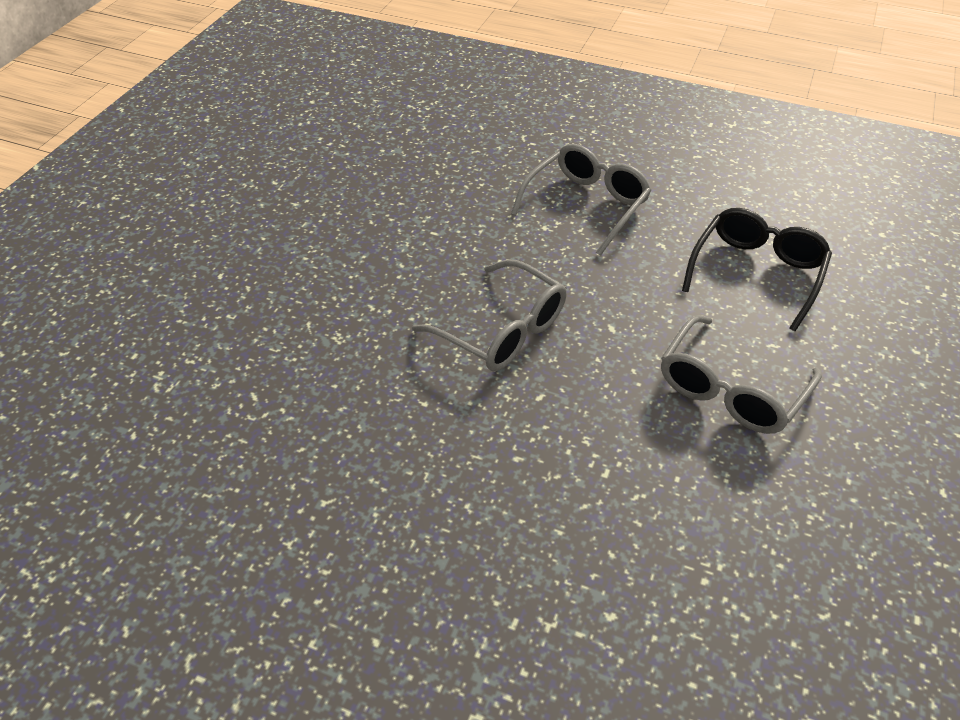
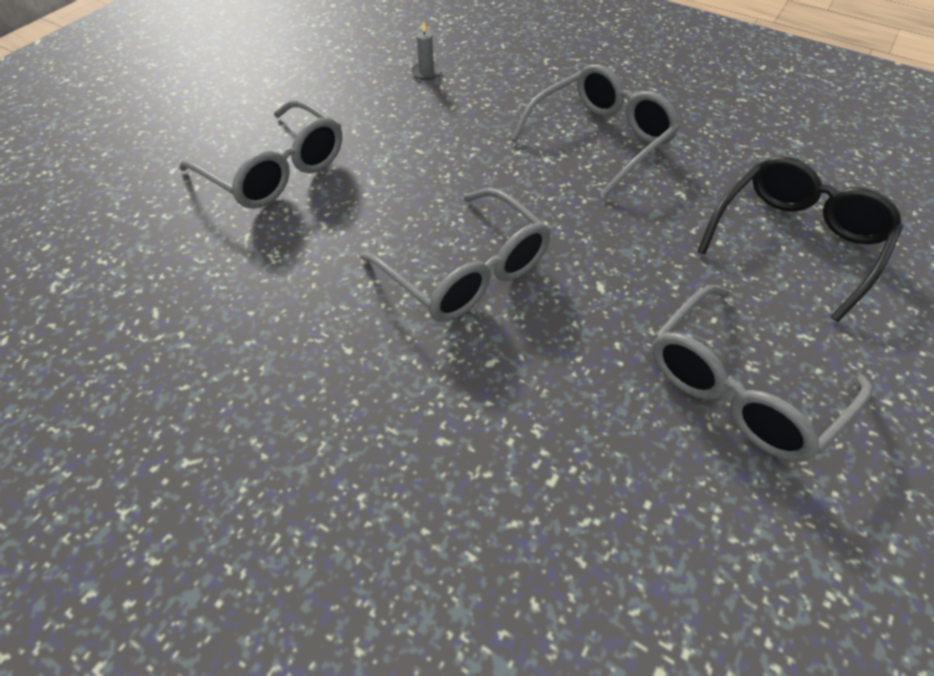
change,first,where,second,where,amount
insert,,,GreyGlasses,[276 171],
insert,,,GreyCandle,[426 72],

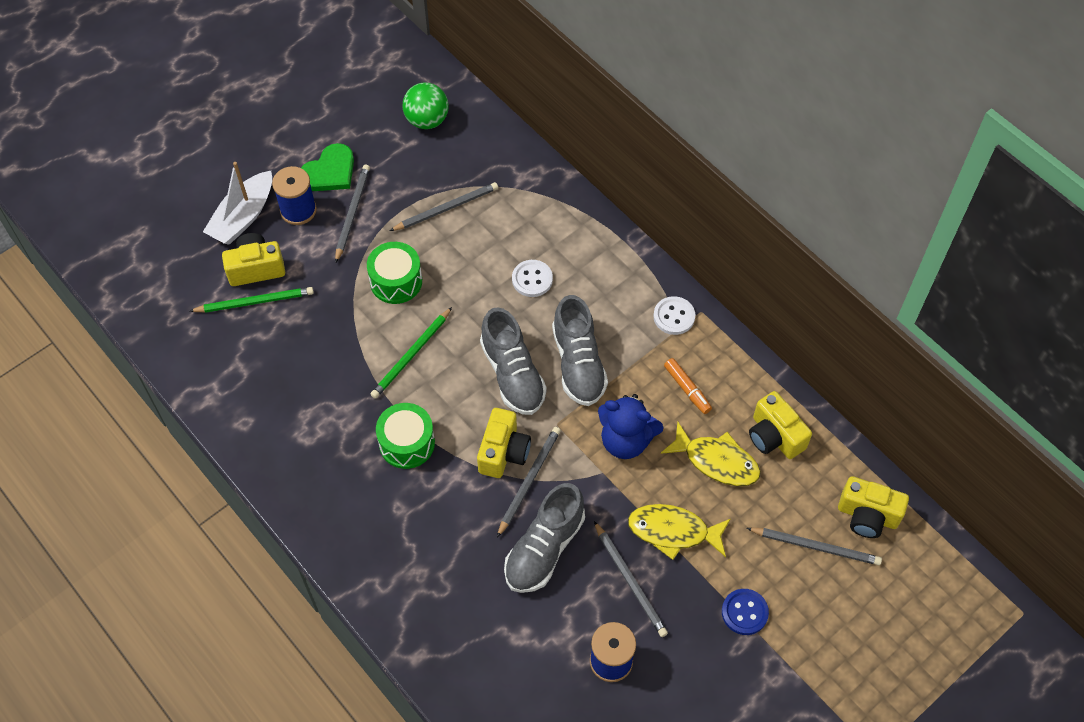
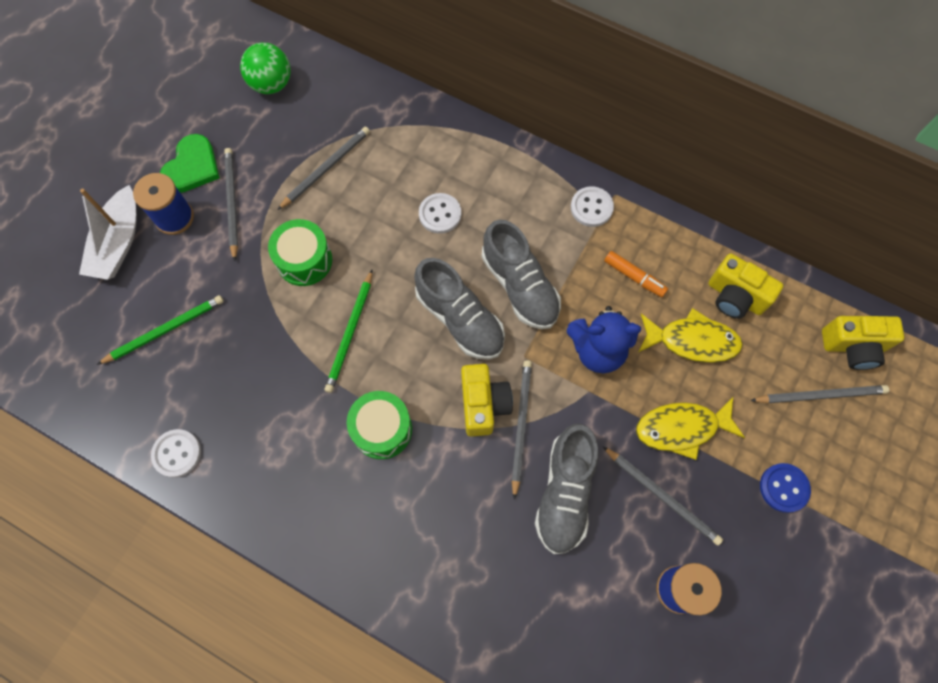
change,first,where,second,where,amount
delete,YellowCamera,[256 268],,,
insert,,,WhiteButton,[177 453],

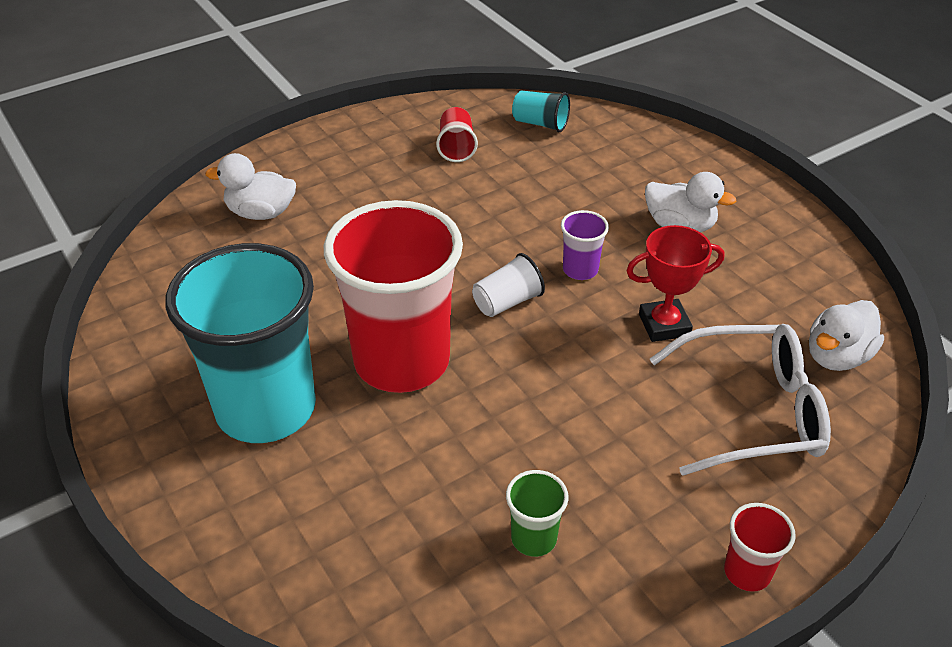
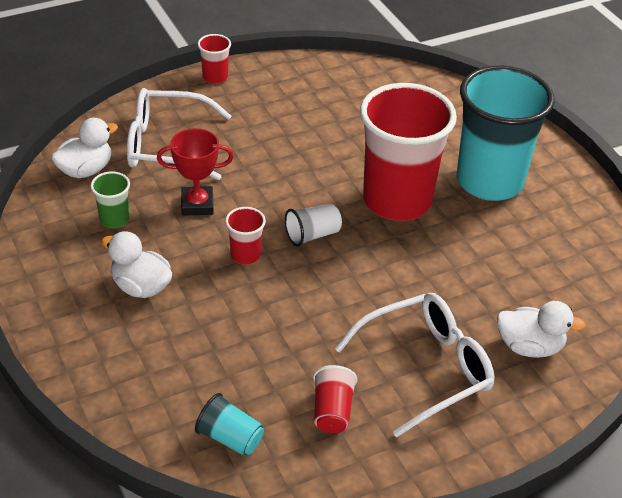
change,first,where,second,where,amount
move,GreenCup,[534 538],,[114 219],
recolor,PurpleCup,[580 270],RedCup,[245 255],
insert,,,WhiteGlasses,[424 369],

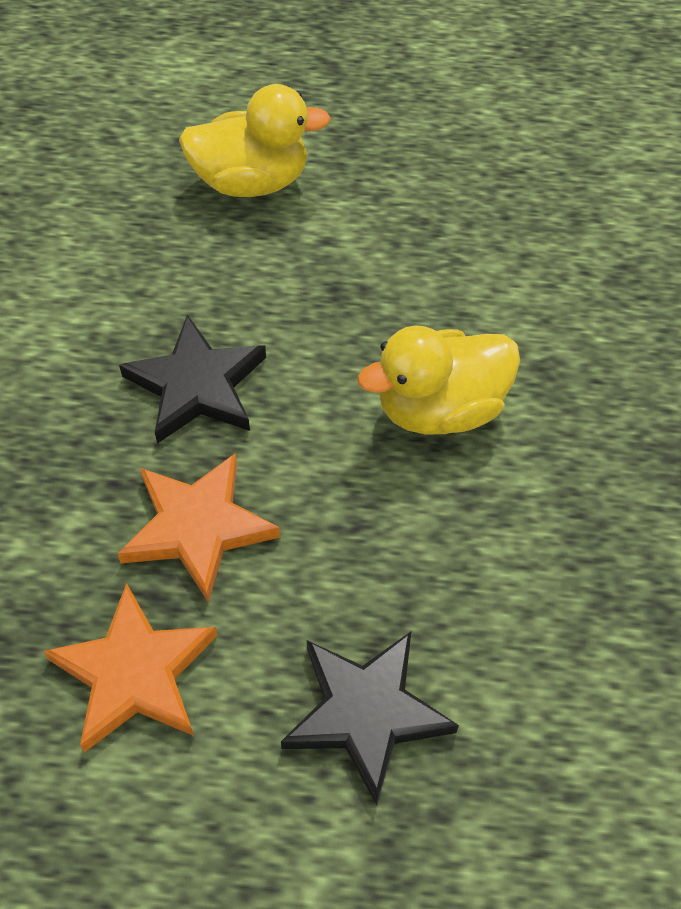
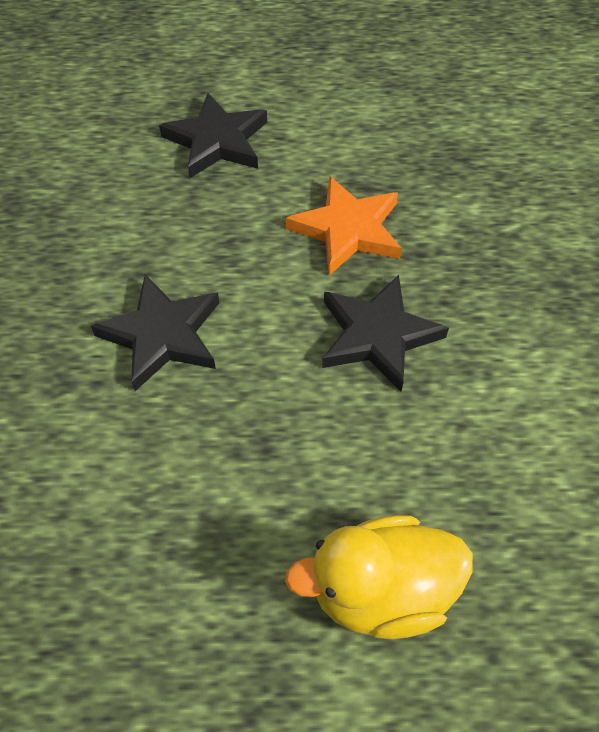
change,first,where,second,where,amount
delete,OrangeStar,[135 673],,,
replace,YellowDuck,[439 409],BlackStar,[162 335],

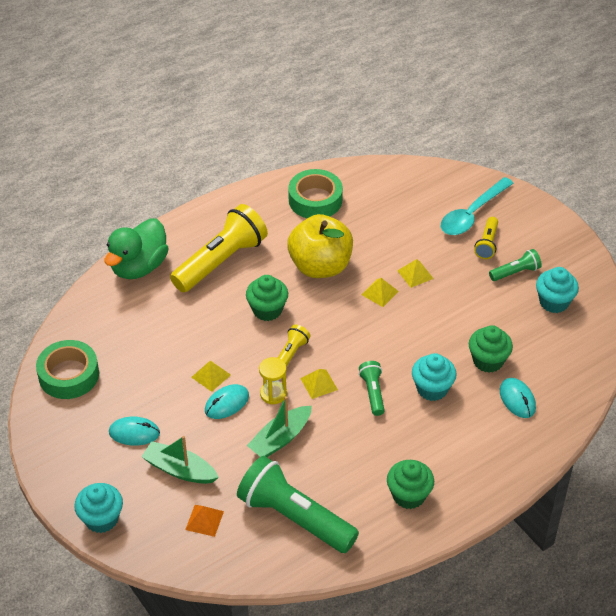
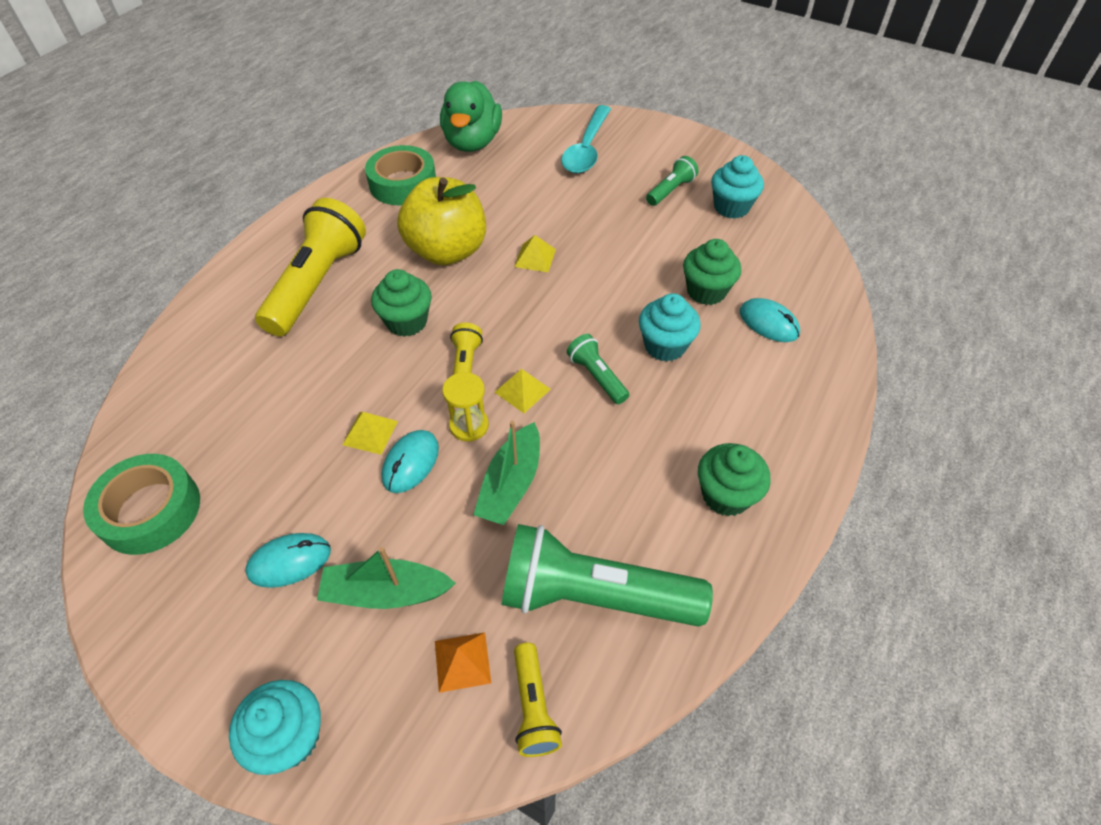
change,first,where,second,where,amount
move,GreenDuck,[139 266],,[472 142],
delete,YellowPyramid,[415 274],,,
move,YellowFlashlight,[487 244],,[533 707],

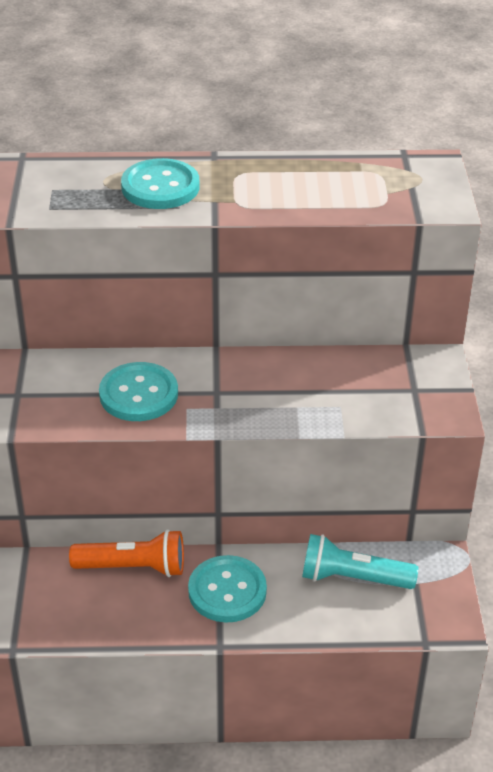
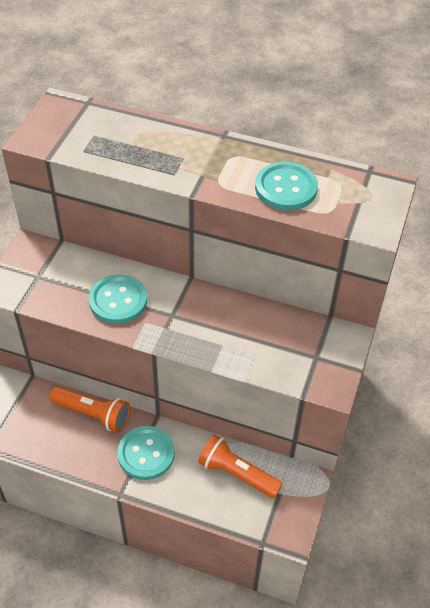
change,first,where,second,where,amount
move,TurquoiseButton,[160 187],,[286 188],
recolor,TurquoiseFlashlight,[353 578],OrangeFlashlight,[237 473],

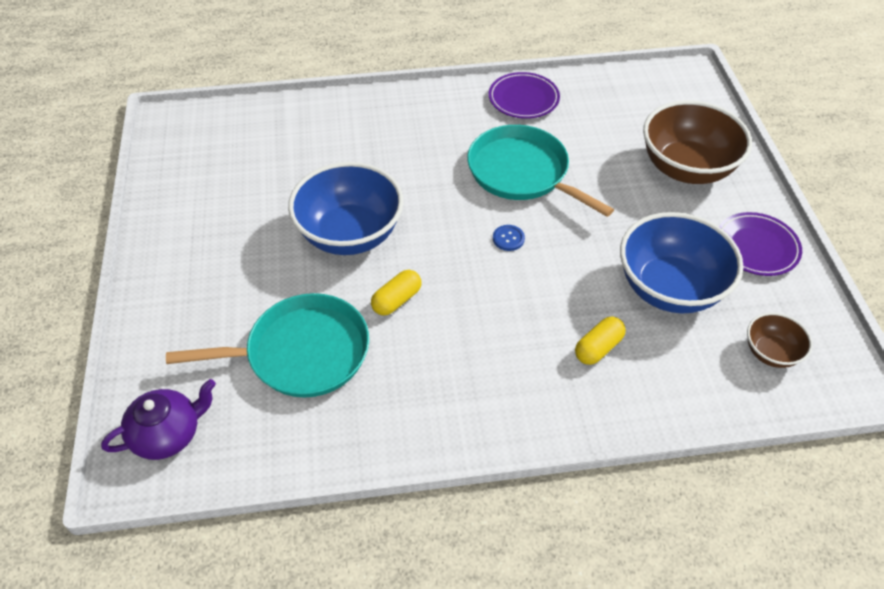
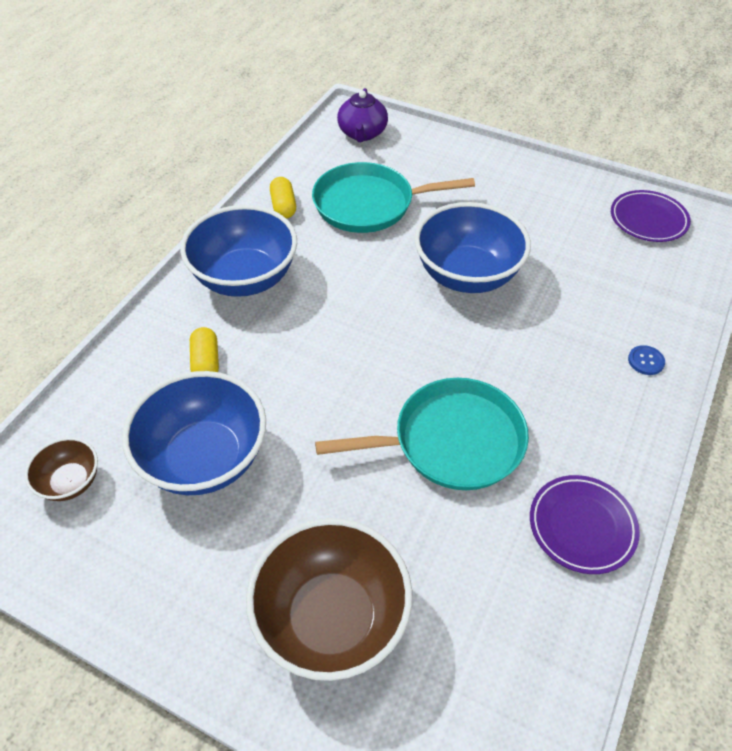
change,first,where,second,where,amount
rotate,TurquoisePan,[301 353],,[369 204],60 degrees clockwise
move,YellowCapsule,[396 300],,[283 206],
move,BlueButton,[508 238],,[646 361],
move,PurplePlate,[756 247],,[648 220],
insert,,,BlueBowl,[245 278],

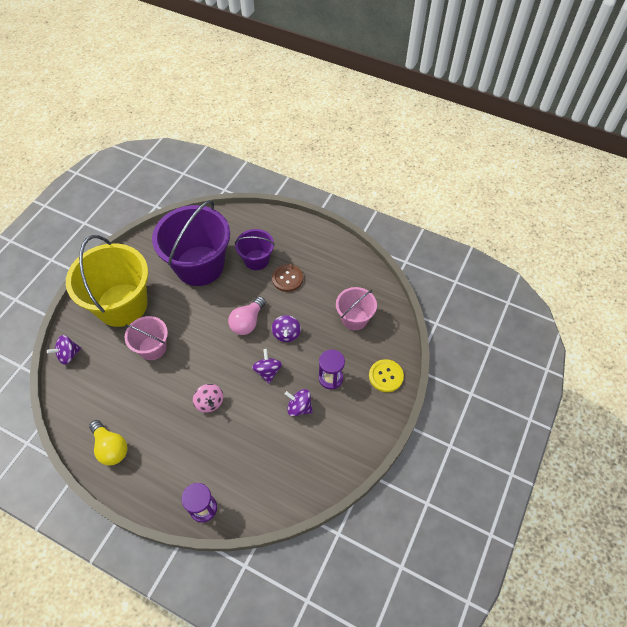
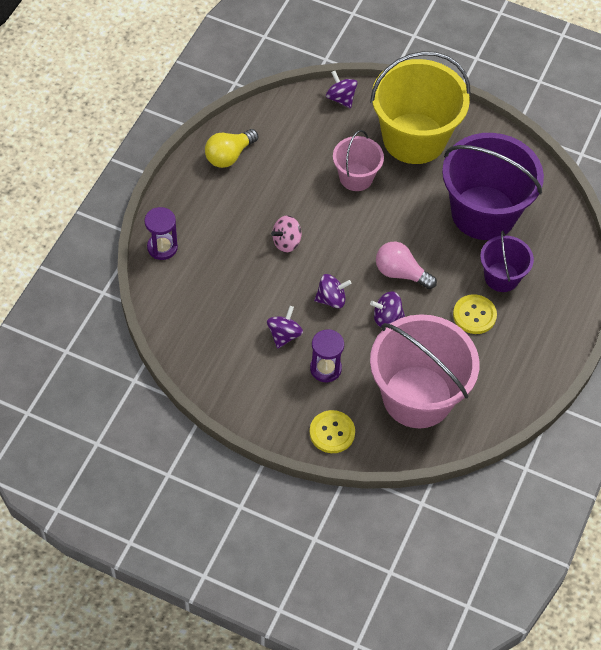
change,first,where,second,where,amount
recolor,BrownButton,[287 278],YellowButton,[474 315],
resize,PinkBucket,[354 318],,[417 397],x1.91

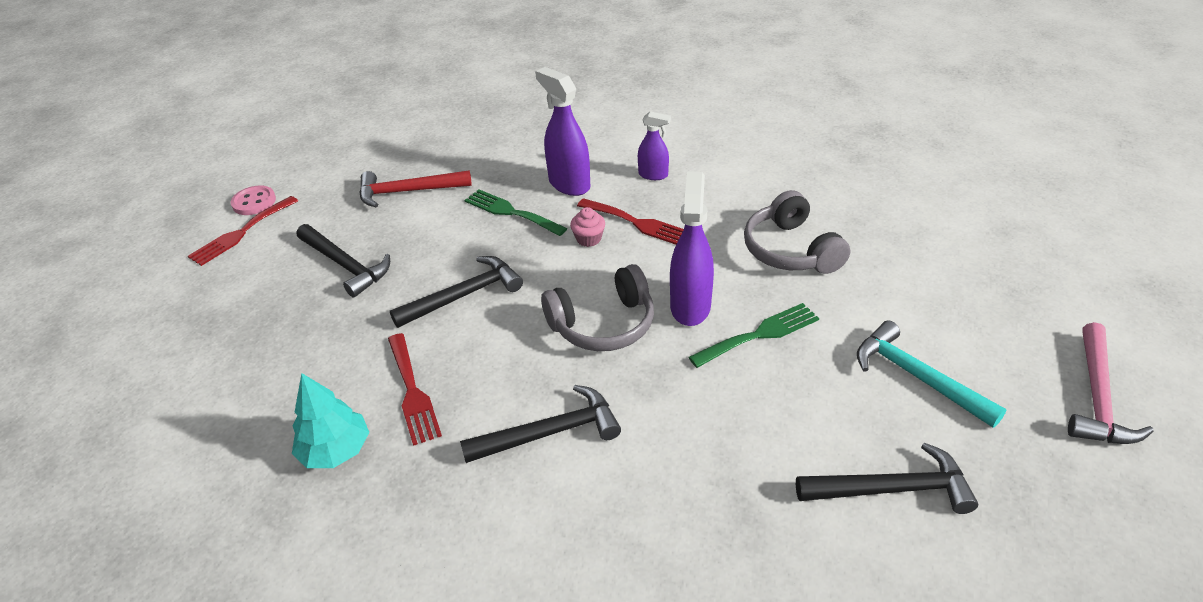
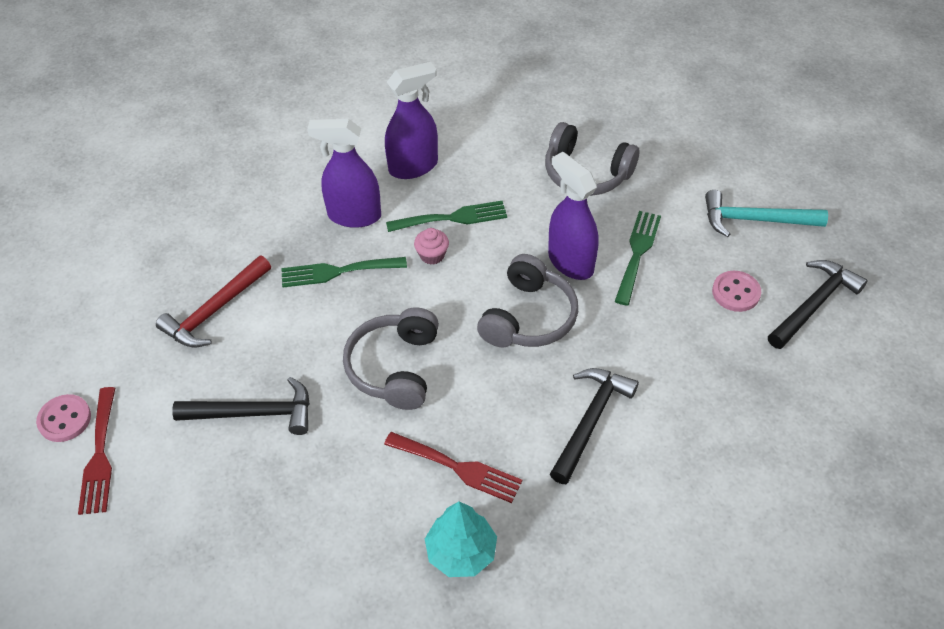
change,first,where,second,where,amount
replace,BlackHammer,[464 295],GreyHeadphones,[395 367],
recolor,RedFork,[637 223],GreenFork,[453 218],
resize,PurpleSprayBottle,[653 175],,[413 166],x1.71
delete,PinkHammer,[1097 397],,,
insert,,,PinkButton,[736 292],

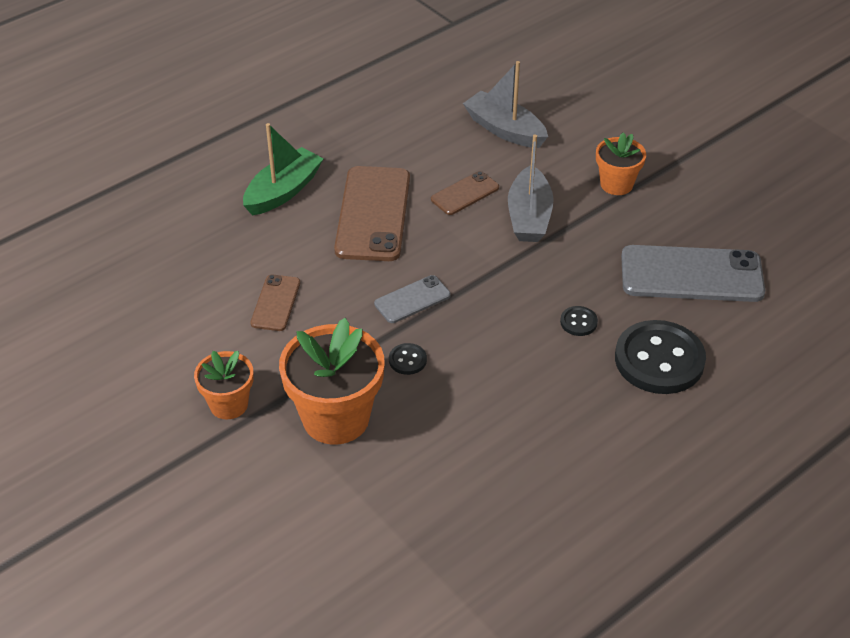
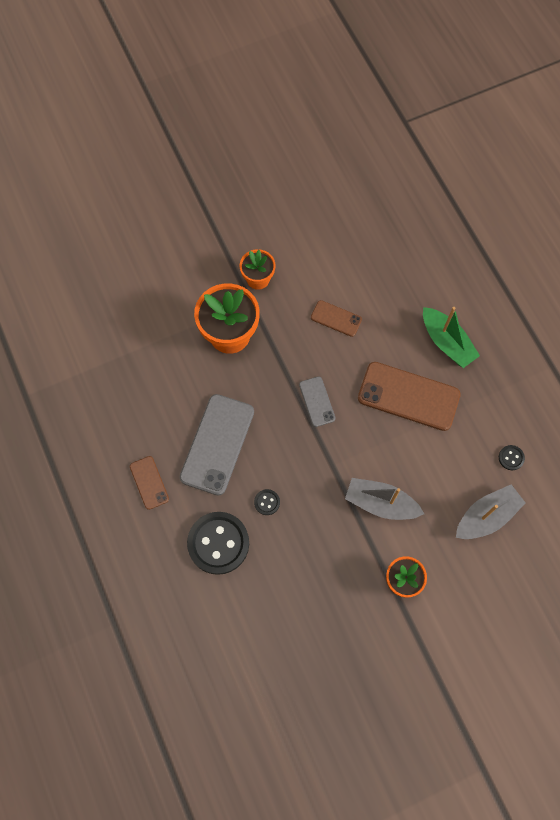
change,first,where,second,where,amount
move,BlackButton,[407 360],,[511 458],
move,BrownPhone,[465 193],,[149 482],
move,GreyPhone,[691 274],,[217 444],

